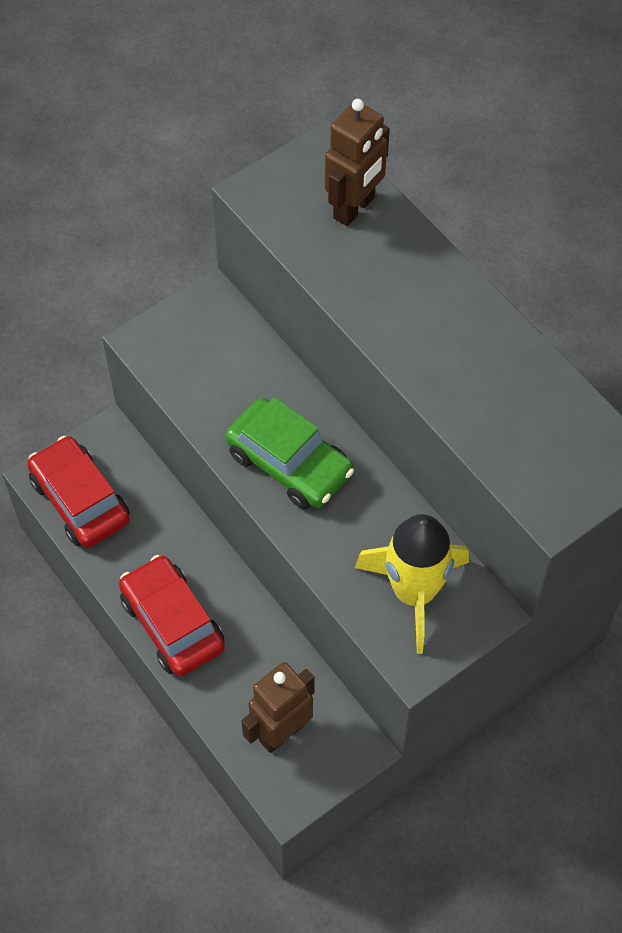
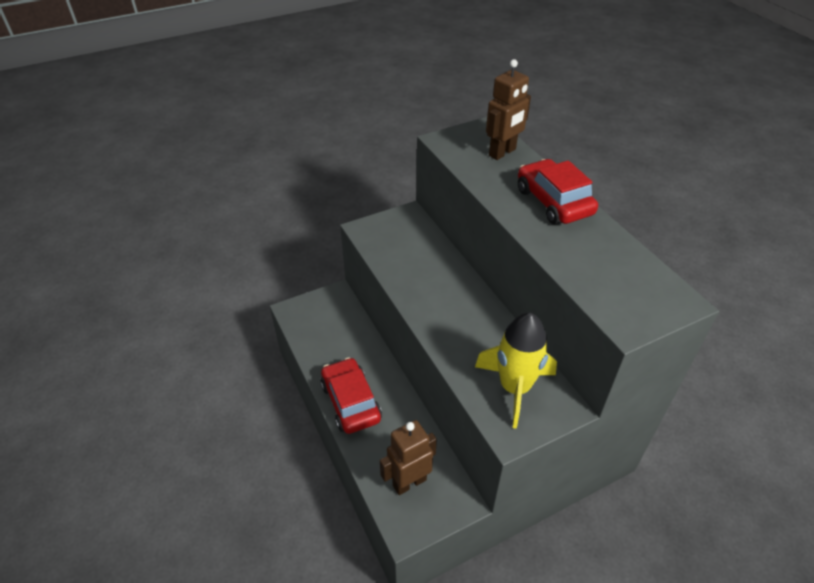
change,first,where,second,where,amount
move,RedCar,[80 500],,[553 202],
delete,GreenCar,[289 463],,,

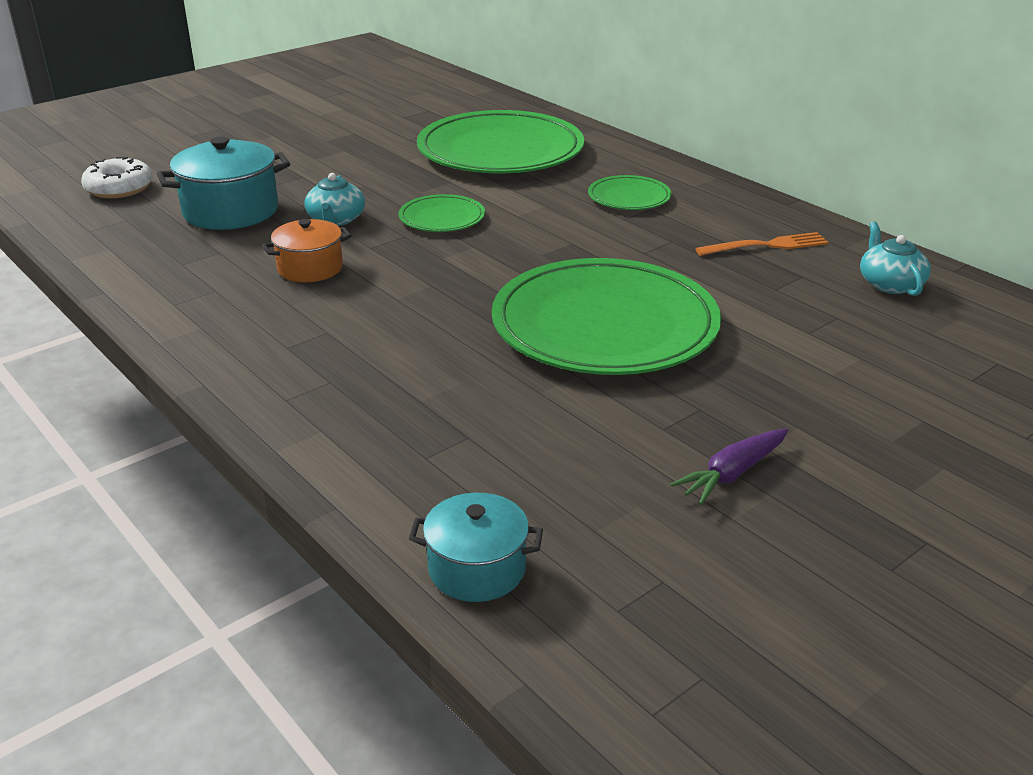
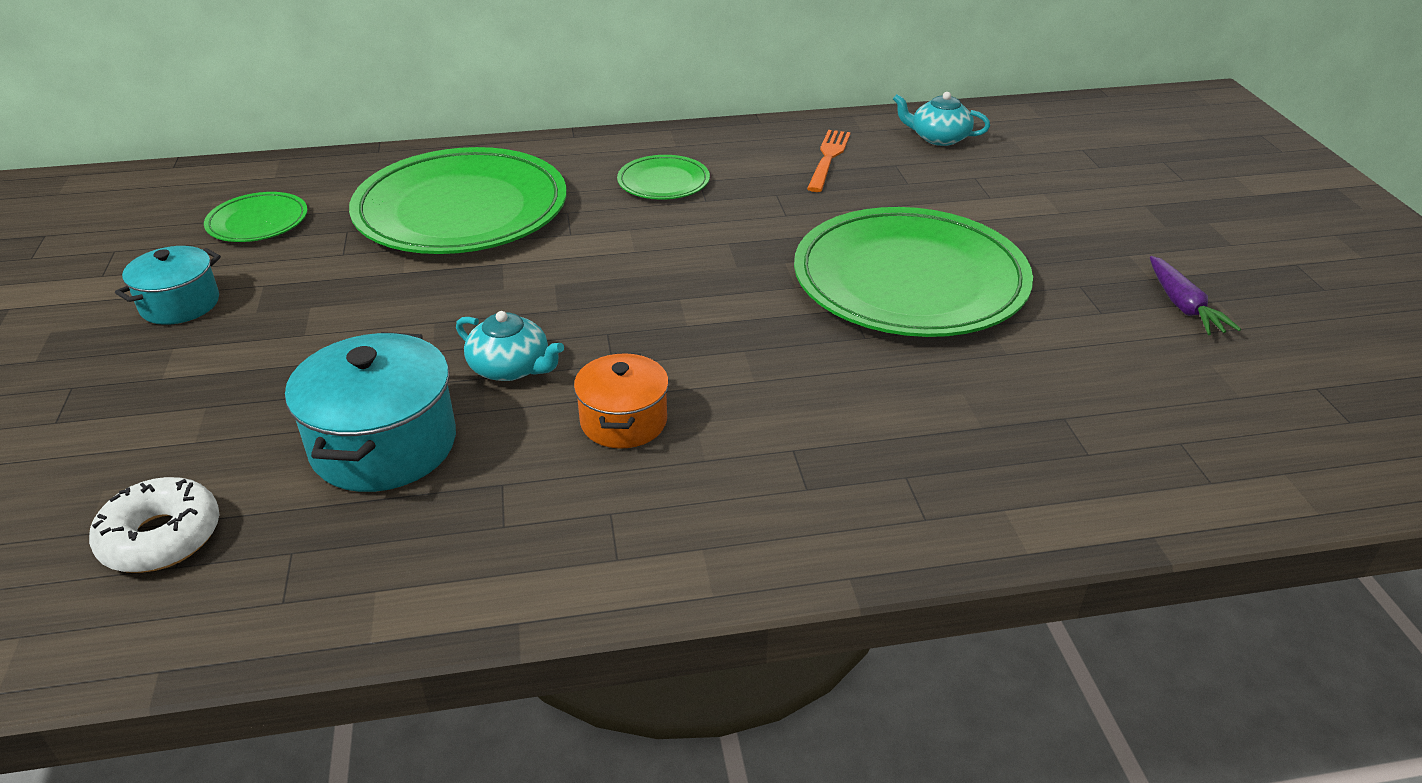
change,first,where,second,where,amount
move,GreenPlate,[442 218],,[258 222],
move,TurquoisePot,[477 569],,[180 304],

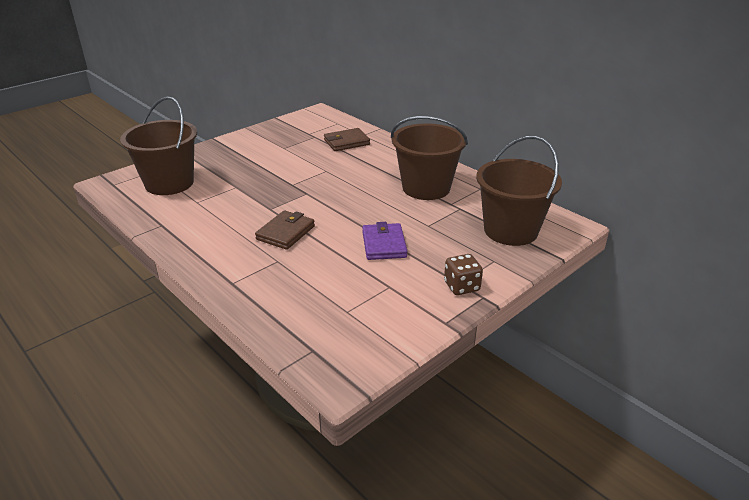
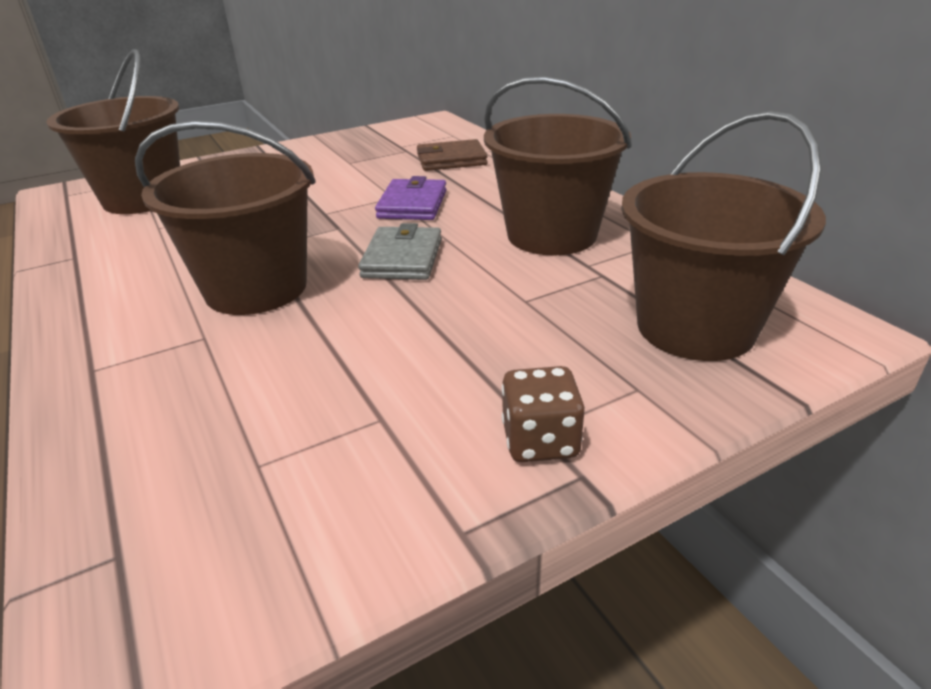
change,first,where,second,where,amount
replace,BrownWallet,[285 233],BrownBucket,[256 288],
move,PurpleWallet,[384 244],,[412 204],
insert,,,GreyWallet,[402 258],

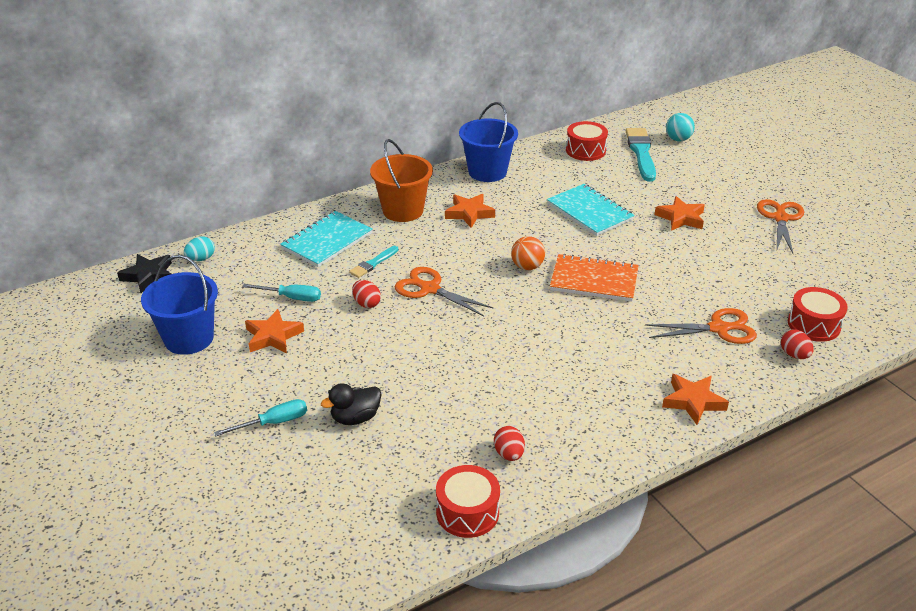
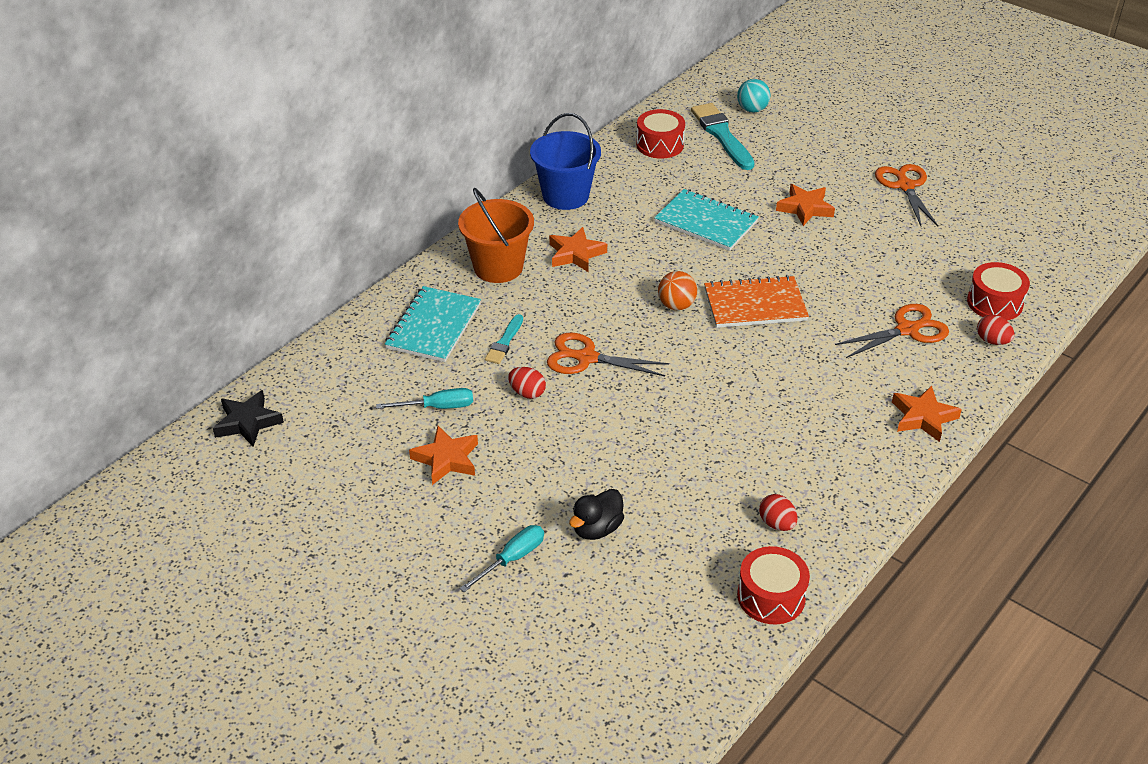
change,first,where,second,where,amount
delete,BlueBucket,[189 338],,,
delete,TurquoiseEgg,[201 259],,,

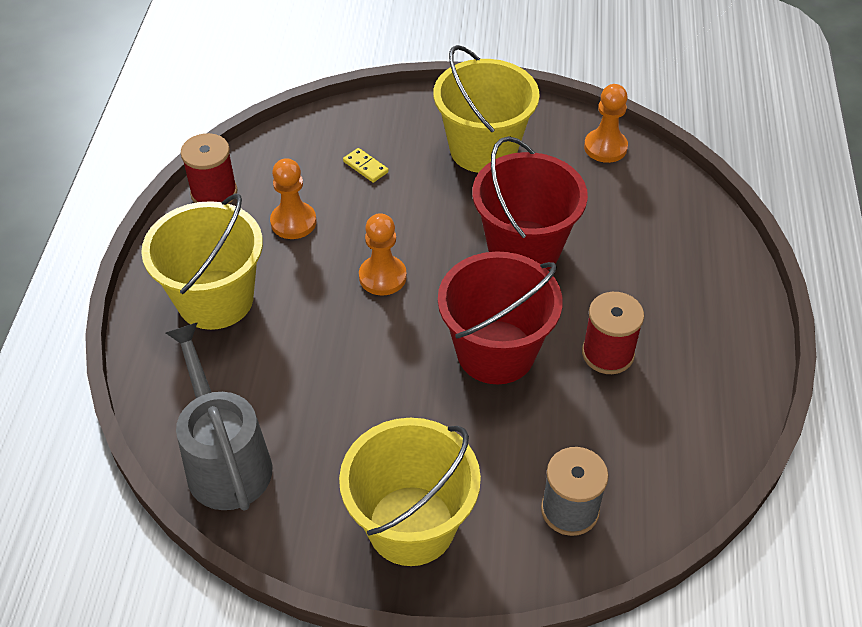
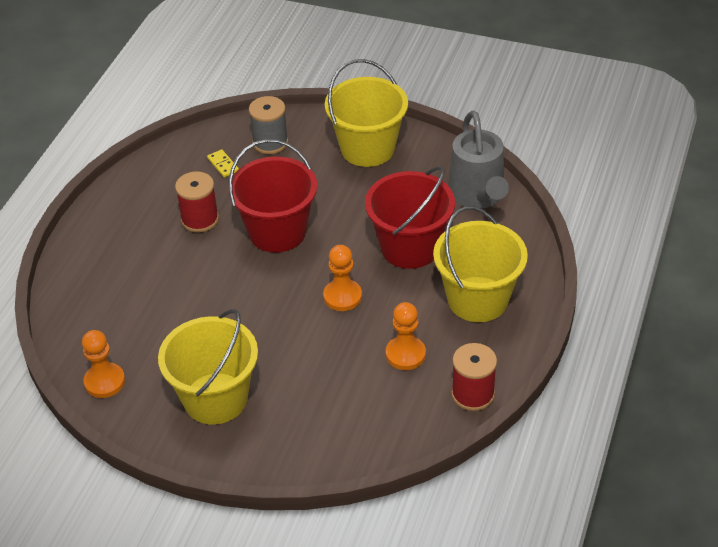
change,first,where,second,where,amount
move,YellowDomino,[365 167],,[223 165],
move,RedBucket,[524 248],,[410 247],

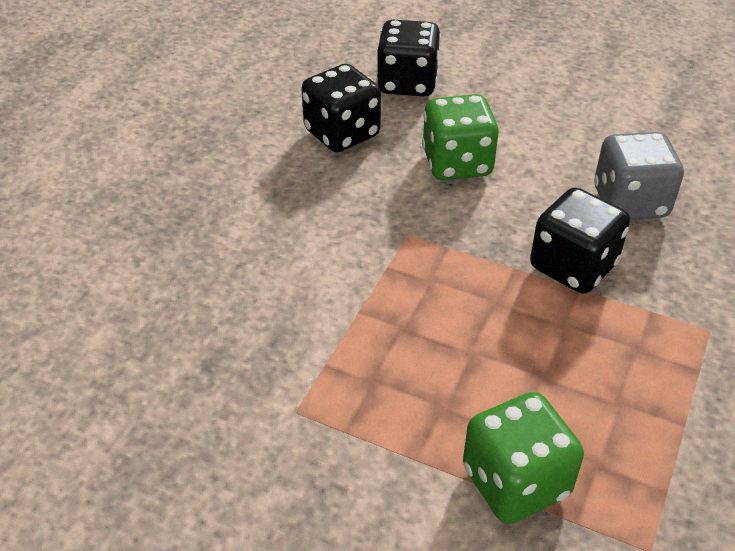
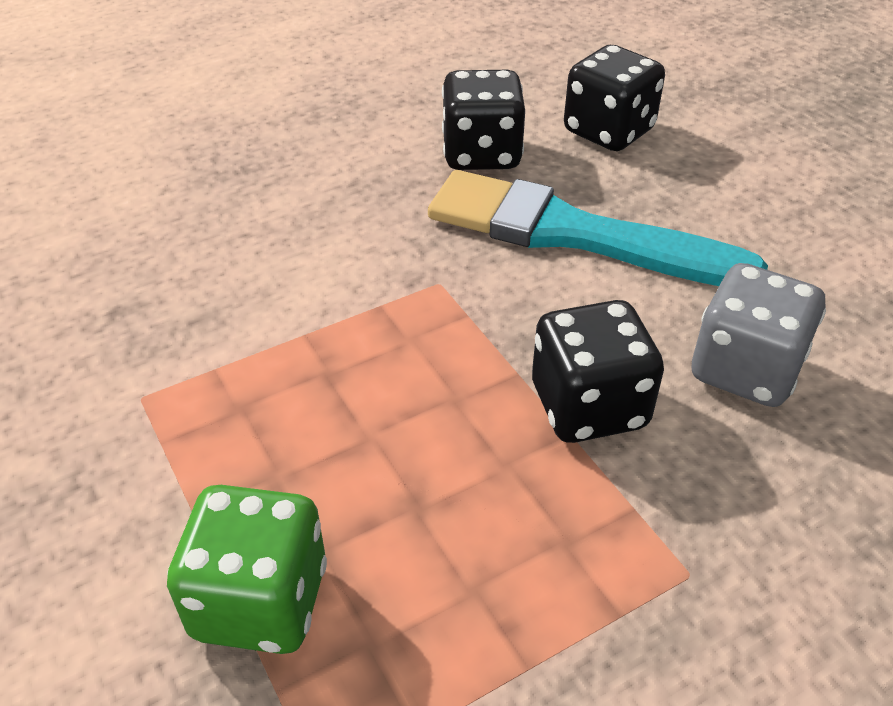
change,first,where,second,where,amount
replace,GreenDice,[457 163],TurquoiseBrush,[574 234],

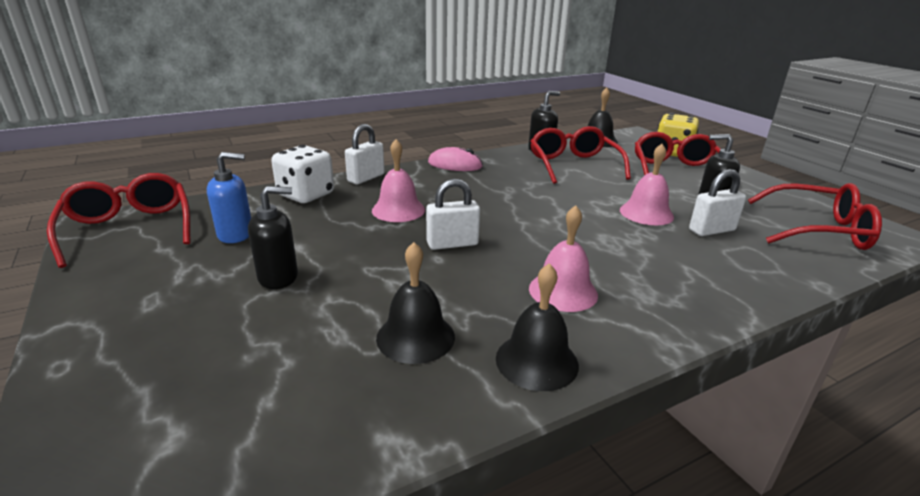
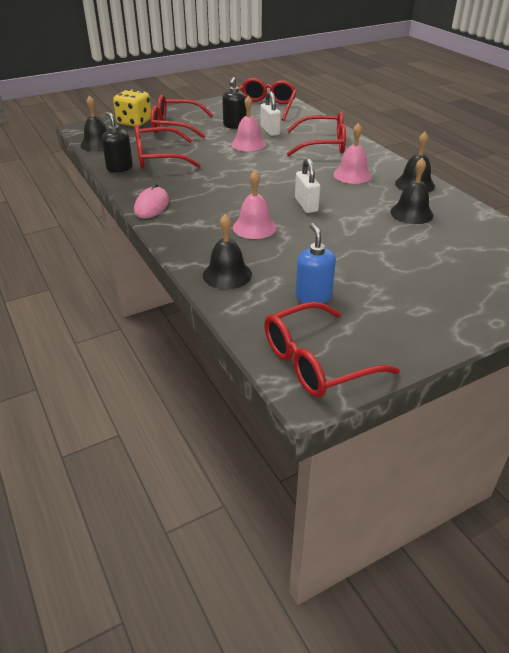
change,first,where,second,where,amount
delete,BlackSoapDispenser,[278 277],,,
replace,WhiteDice,[306 195],BlackBell,[227 274],
delete,WhitePadlock,[366 178],,,
insert,,,RedGlasses,[322 144],

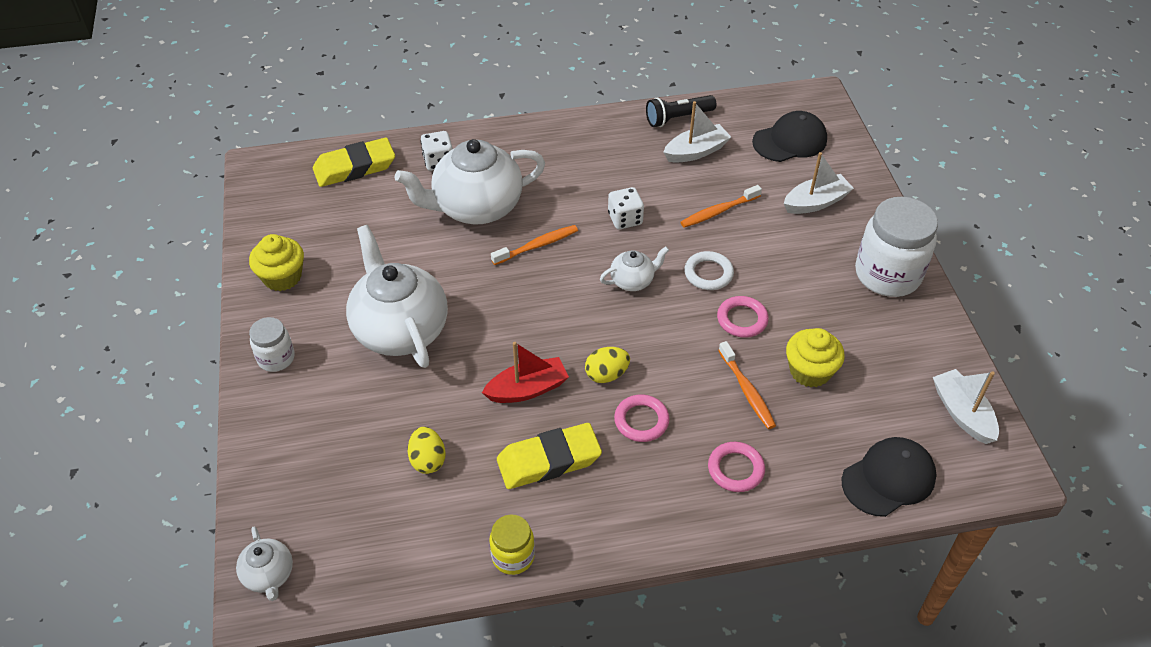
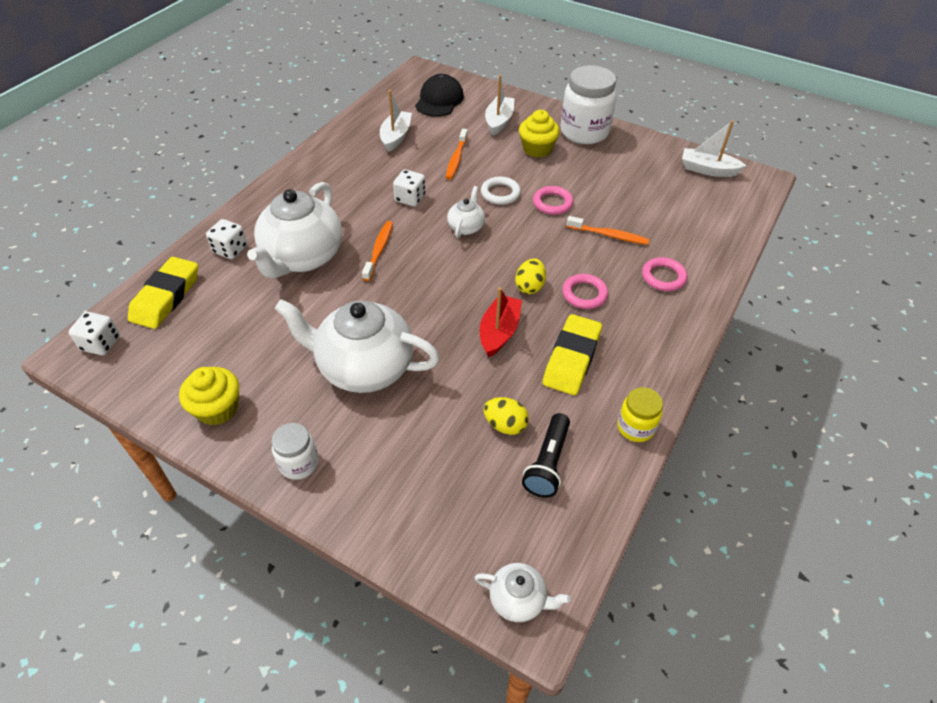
change,first,where,second,where,amount
move,BlackFlashlight,[678 118],,[547 463],
move,YellowCupcake,[810 371],,[537 149],
delete,BlackCap,[888 478],,,
insert,,,WhiteDice,[101 343],

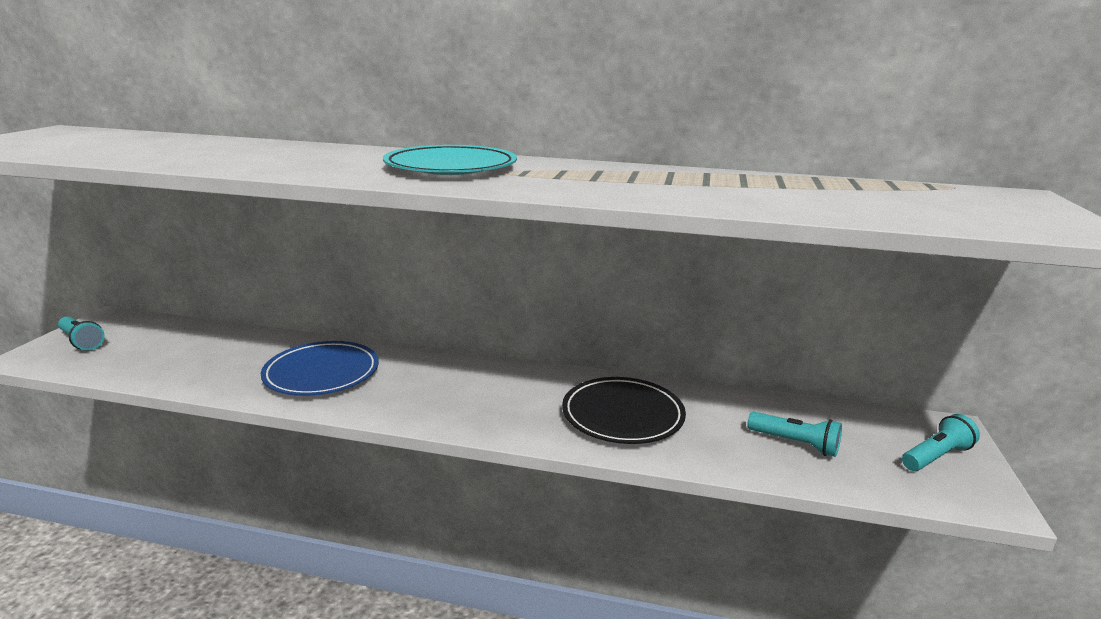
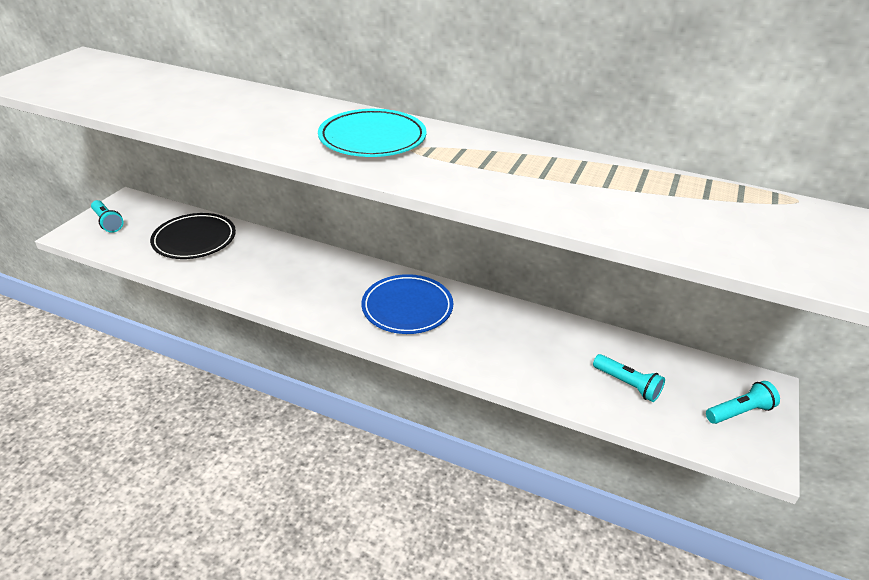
change,first,where,second,where,amount
move,BluePlate,[321 373],,[407 307],
move,BlackPlate,[622 415],,[194 239],

